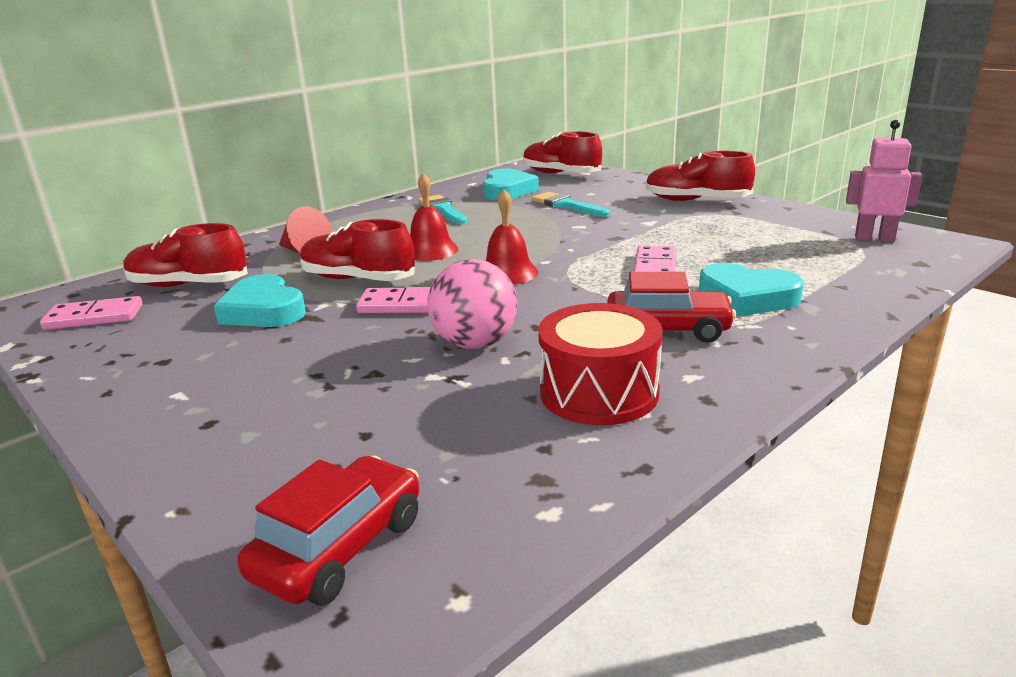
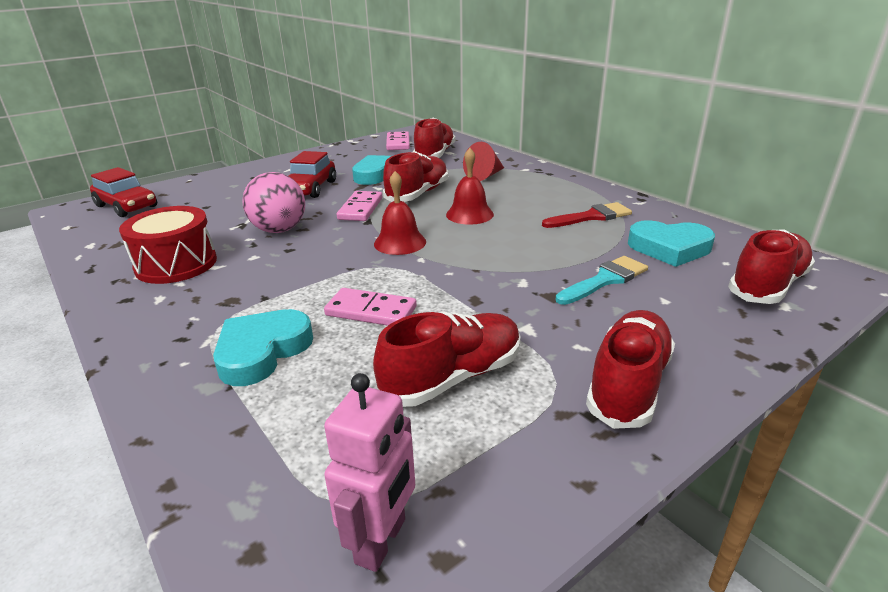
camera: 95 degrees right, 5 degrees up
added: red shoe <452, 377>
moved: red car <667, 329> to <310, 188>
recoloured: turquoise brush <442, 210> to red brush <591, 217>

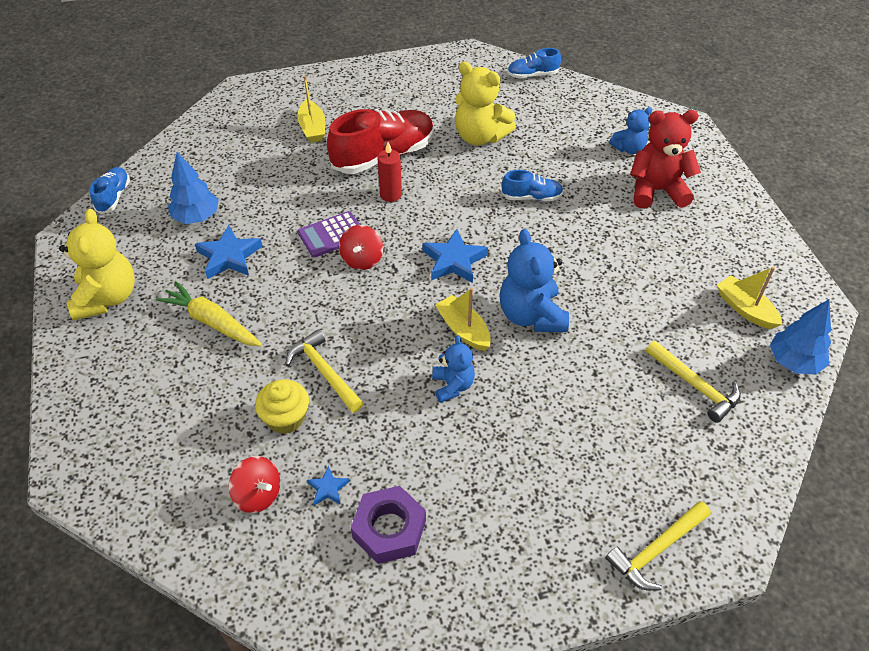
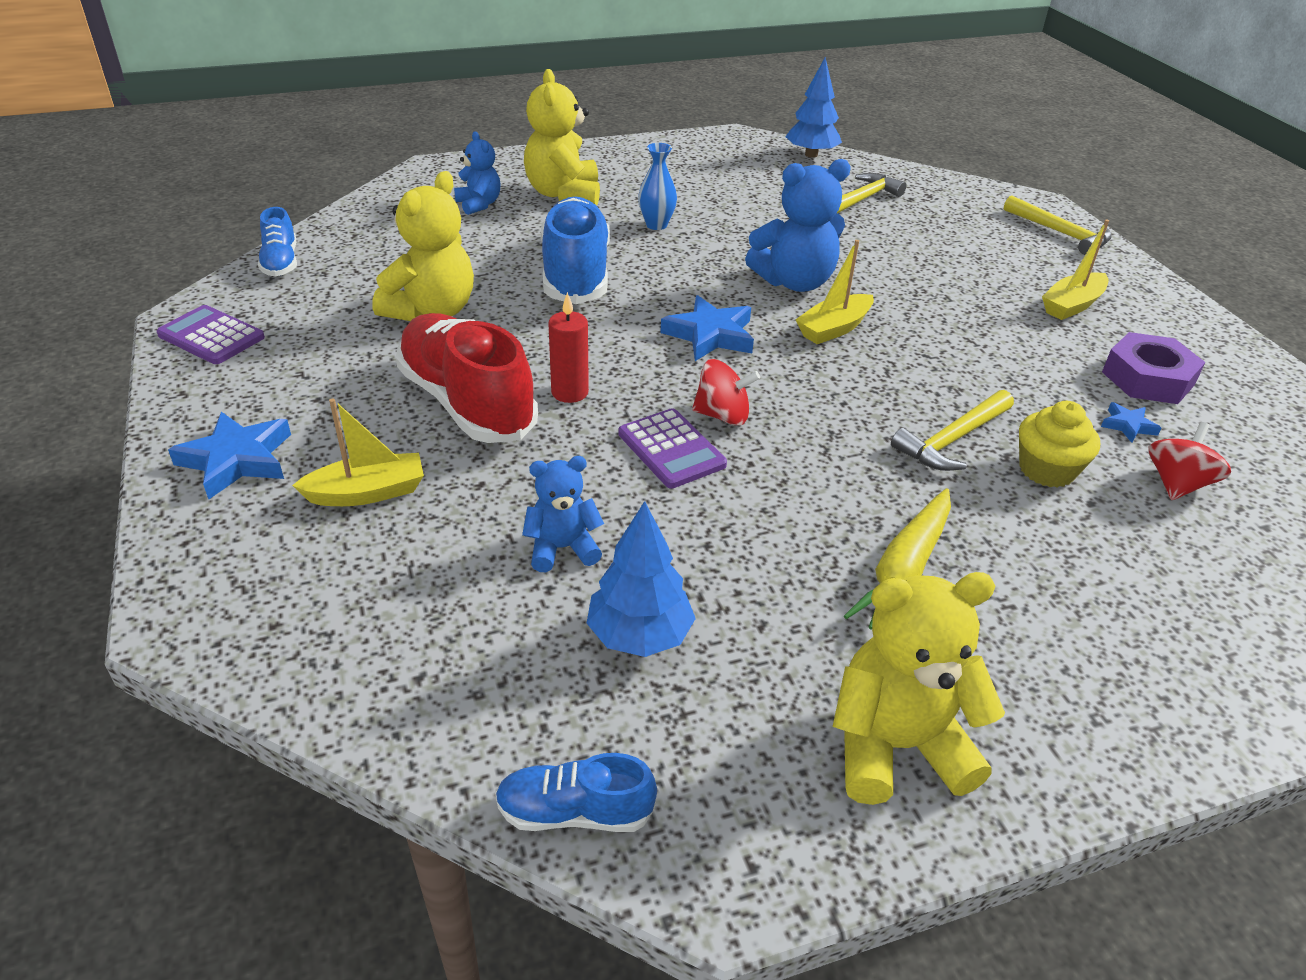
camera: 95 degrees left, 10 degrees down
added: purple calculator <211, 336>; blue vase <656, 225>
moved: blue star <229, 257> to <237, 460>; blue teddy bear <452, 385> to <562, 548>; yellow boat <745, 309> to <1072, 305>
recoloured: red teddy bear <657, 191> to yellow teddy bear <564, 194>
resized: blue shoe <531, 197> = <575, 274> x1.97

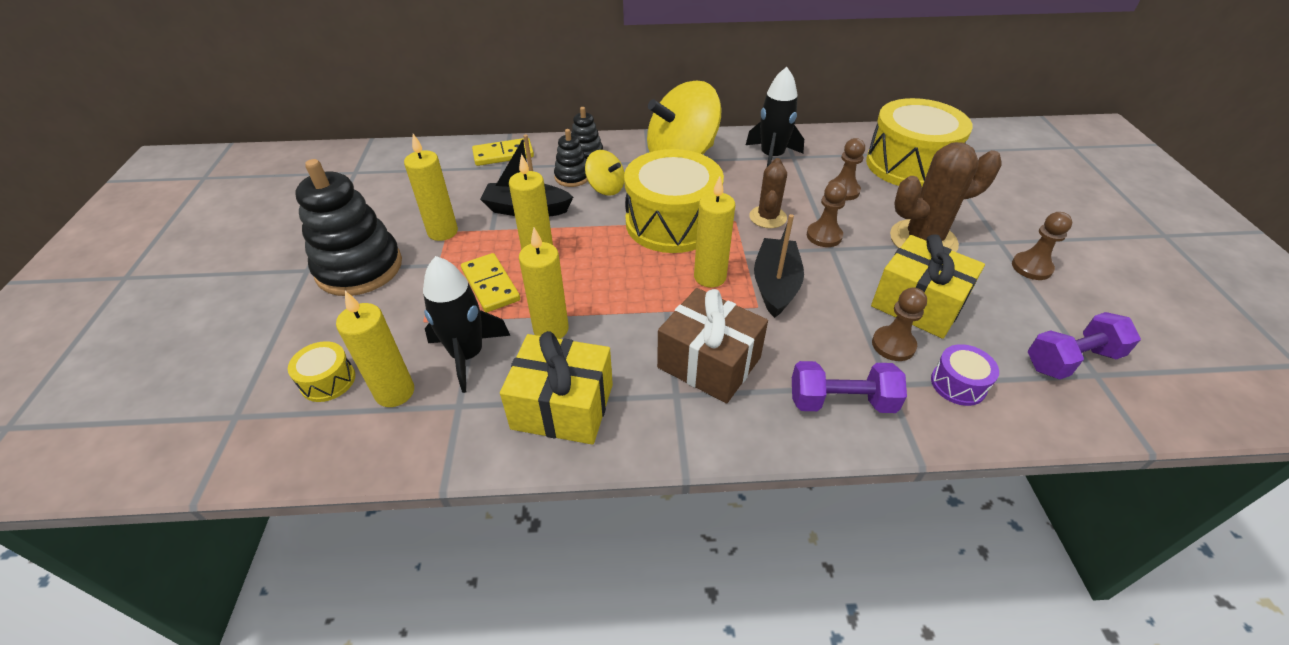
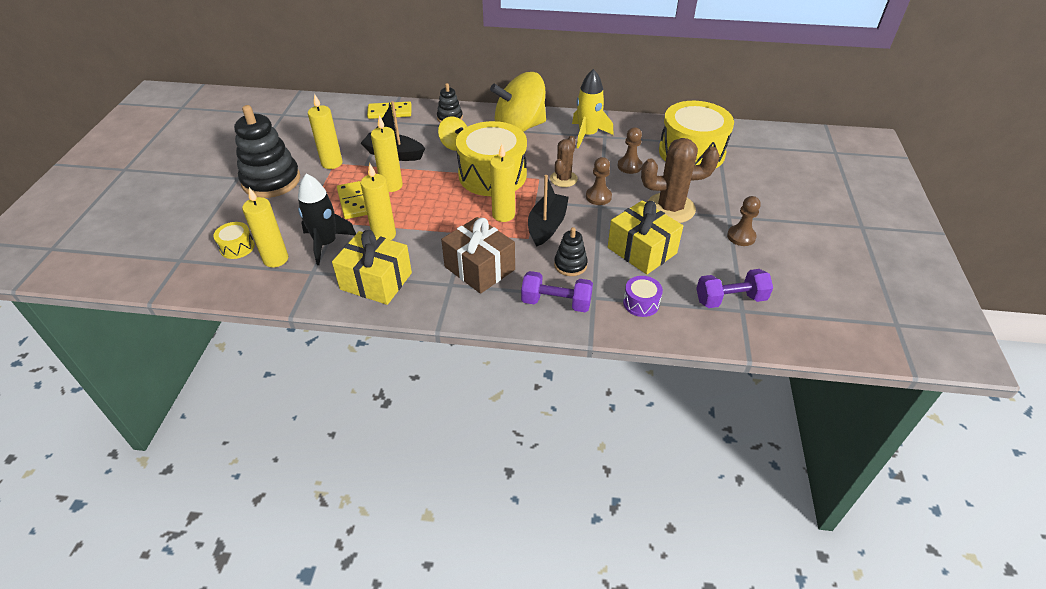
camera: 10 degrees right, 0 degrees up
removed: brown pawn <893, 345>
moved: black stacking toy <572, 177> to <570, 265>
recoloured: black rocket <772, 157> to yellow rocket <588, 135>

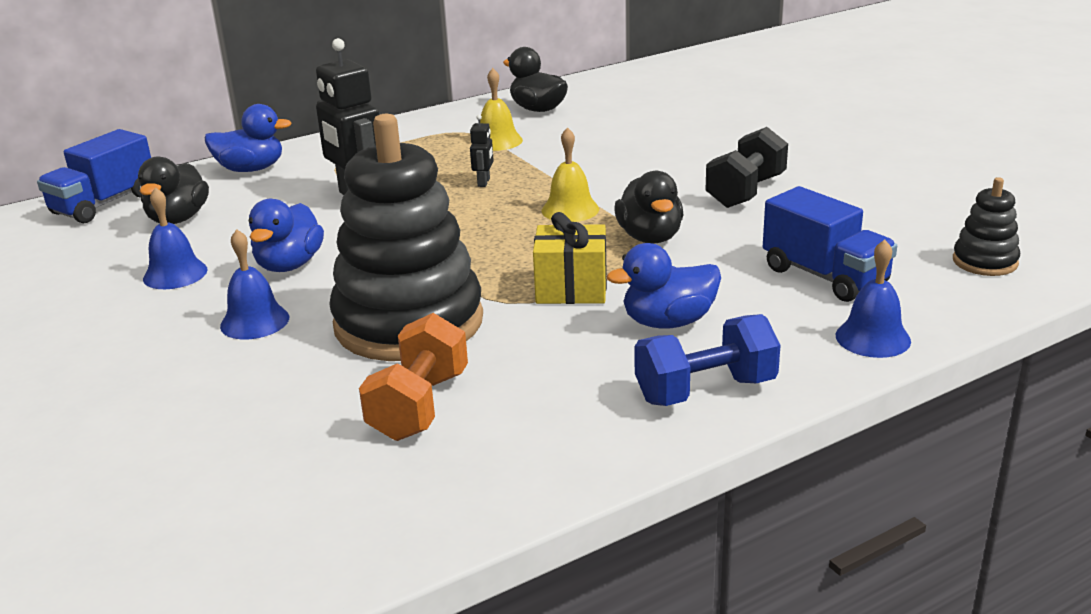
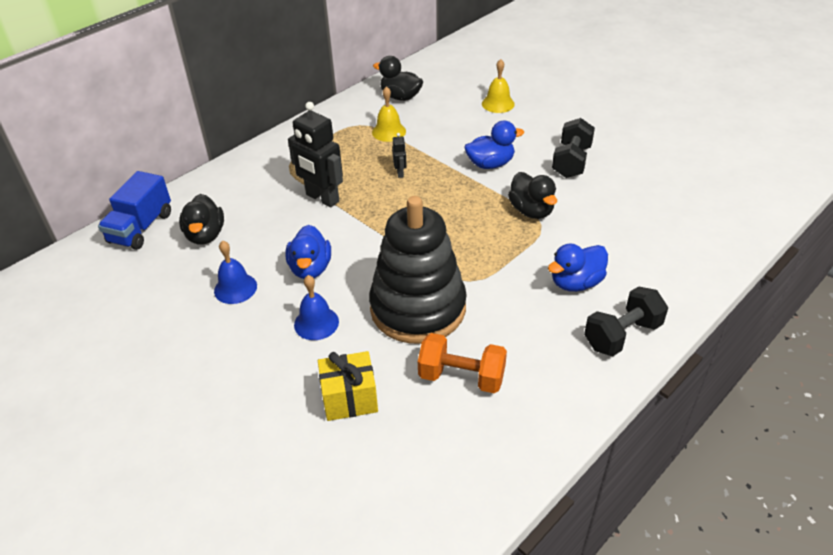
camera: 15 degrees left, 15 degrees up
removed: blue truck <825, 276>; blue bell <873, 338>; black stacking toy <985, 262>
moved: blue duck <251, 169> to <490, 164>; yellow gift <571, 289> to <349, 399>; yellow bell <570, 209> to <498, 104>
recoloured: blue dumbbell <705, 391> to black dumbbell <622, 335>
turned: orange dumbbell <419, 406> = <461, 377> 75 degrees counterclockwise

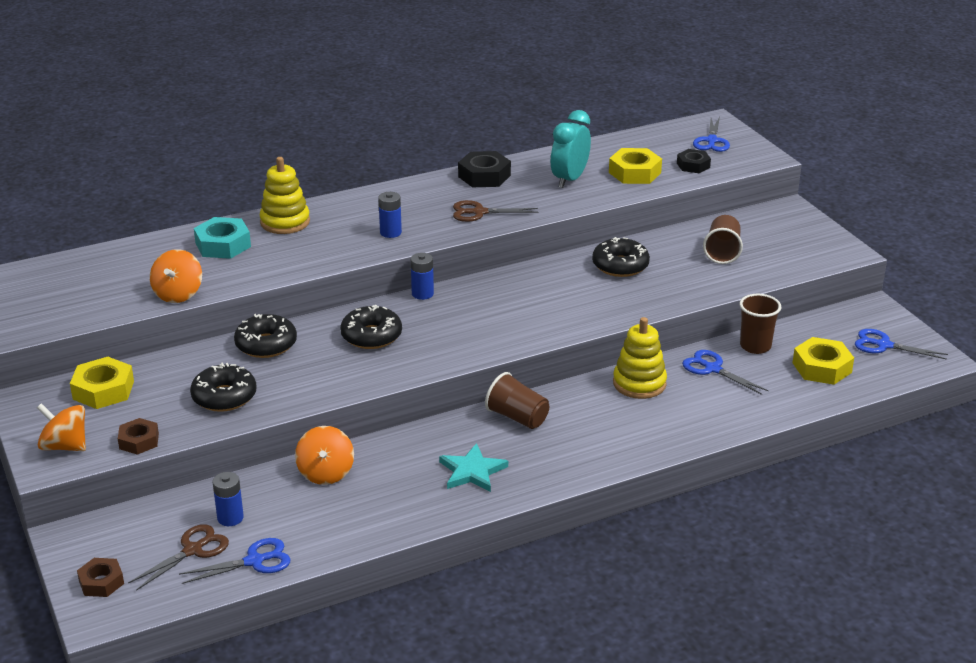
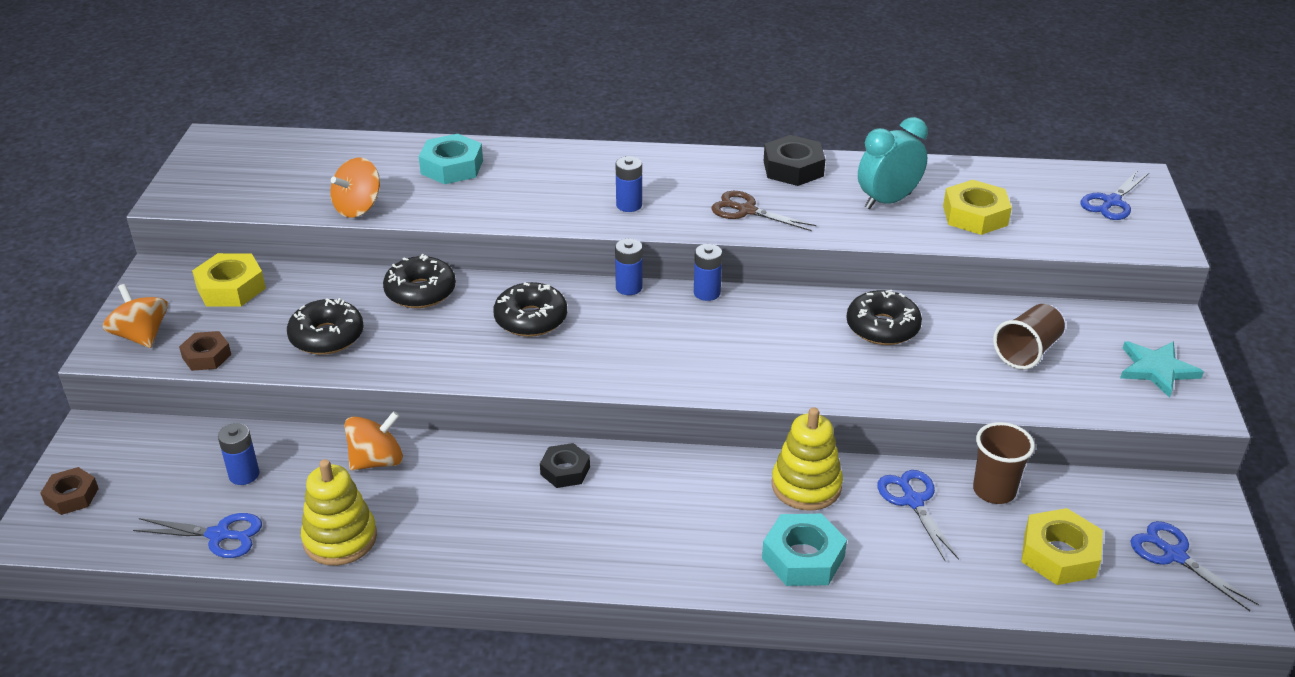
camera: 30 degrees right, 5 degrees up
removed: brown scissors <193, 550>; brown cup <517, 417>
added: blue battery <707, 293>; turquoise nut <803, 558>
moved: yellow stacking toy <285, 222> to <340, 539>; turquoise star <472, 471> to <1156, 370>; black nut <693, 165> to <565, 471>
turned: orange spinning top <326, 473> = <377, 461> 150 degrees counterclockwise

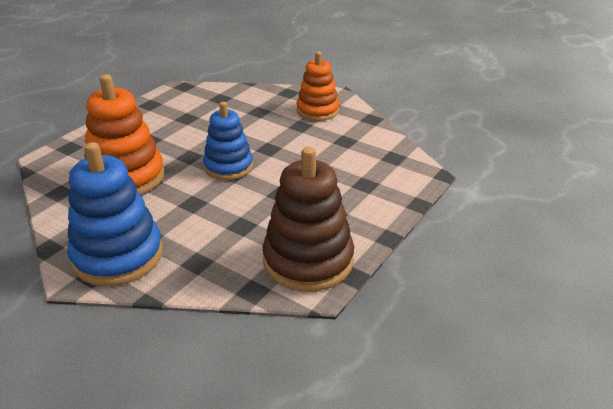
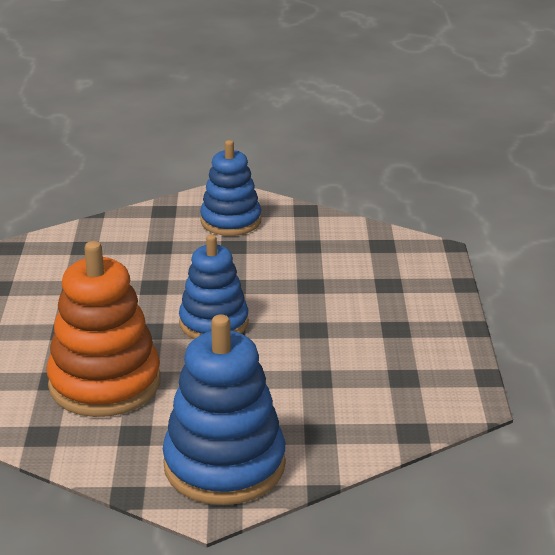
camera: 35 degrees left, 5 degrees down
removed: brown stacking toy <308, 261>
recoloured: orange stacking toy <317, 111> to blue stacking toy <231, 221>

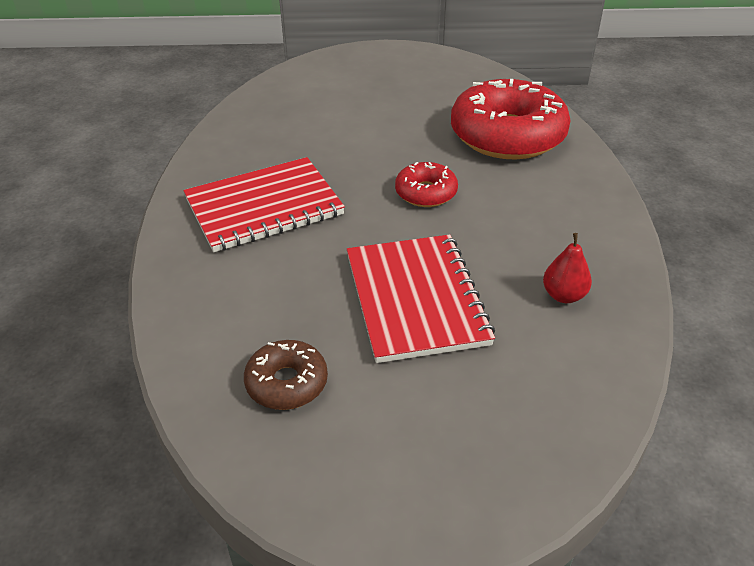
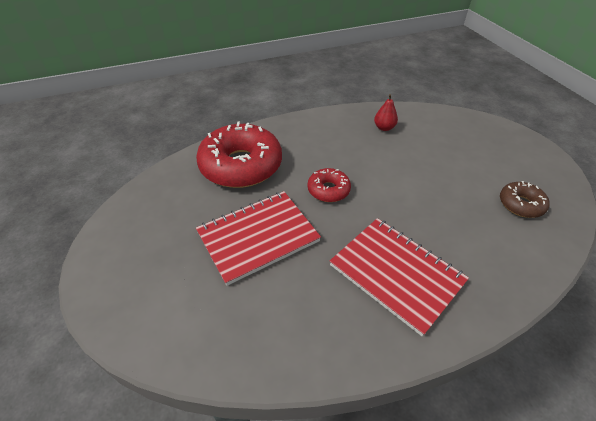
camera: 110 degrees left, 5 degrees up
moved: red notebook <415, 299> to <258, 237>

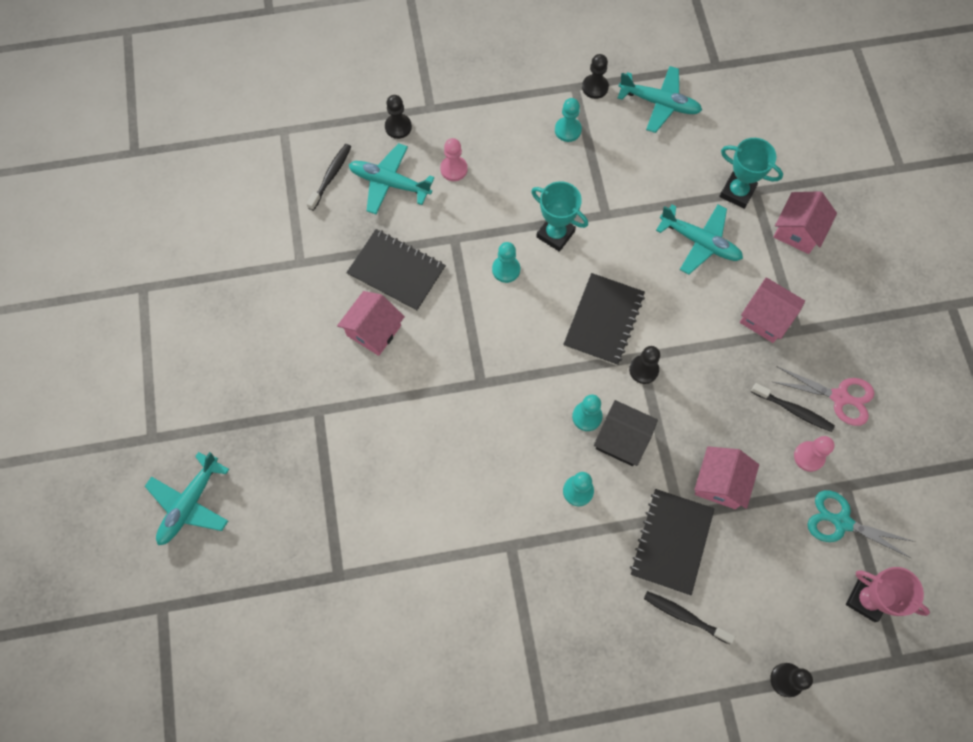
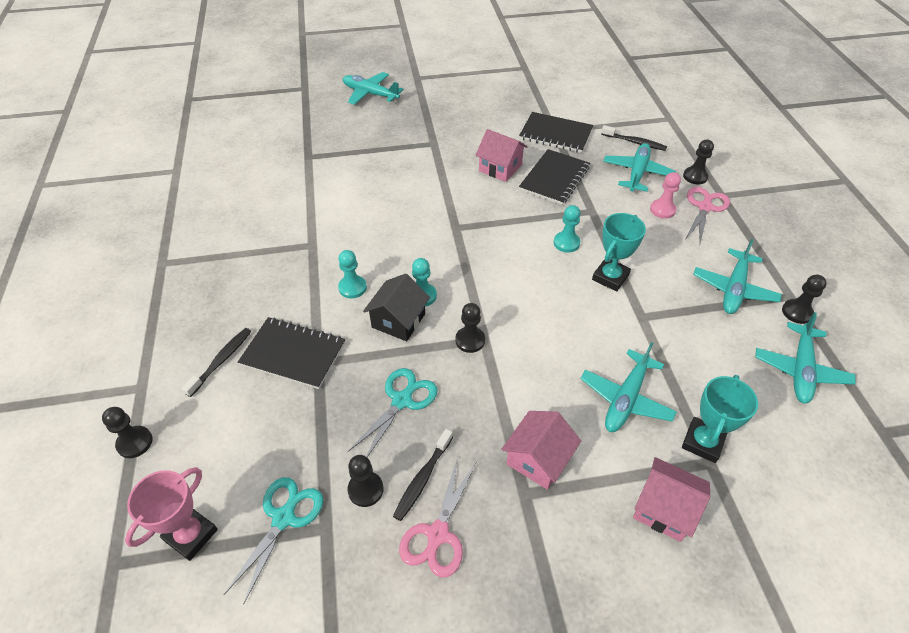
camera: 90 degrees right, 20 degrees down
removed: pink house <720, 483>
added: turquoise scissors <402, 400>; pink scissors <705, 207>
moved: black notebook <604, 320> to <555, 134>
replaced: turquoise pawn <568, 130> to turquoise plane <733, 289>
recoloured: pink pawn <809, 456> to black pawn <365, 490>

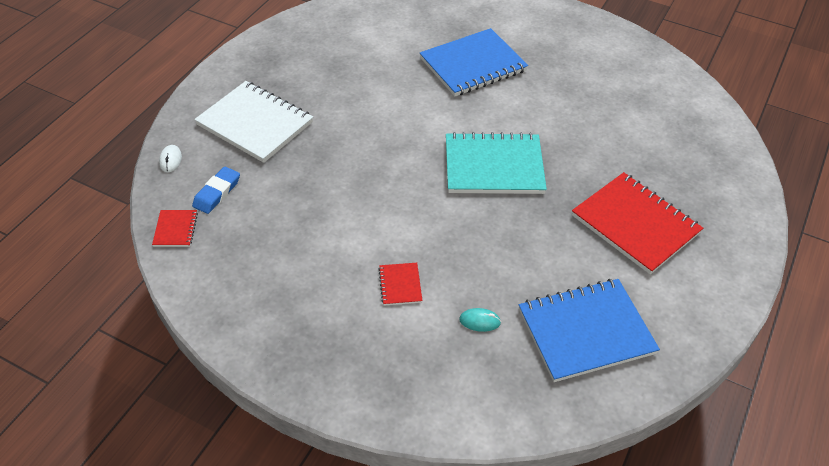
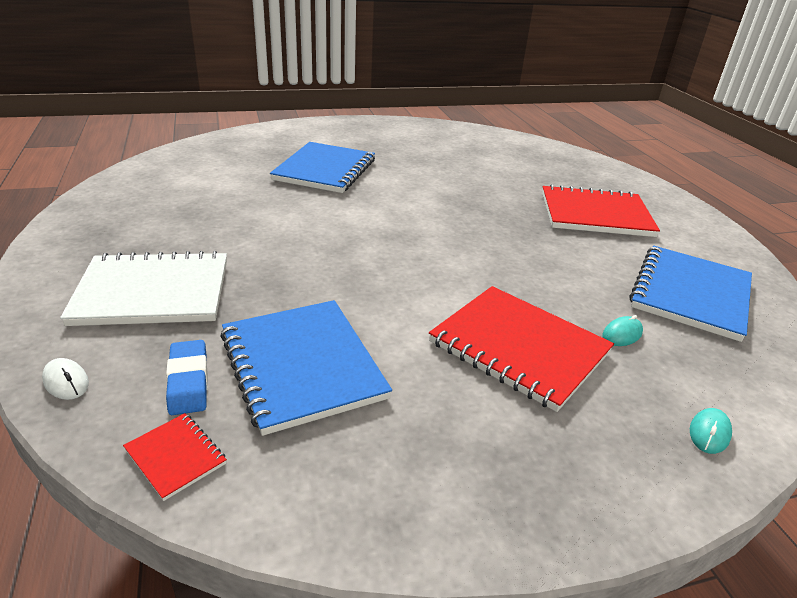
camera: 45 degrees left, 15 degrees down
removed: turquoise notebook <494, 166>
added: blue notebook <301, 366>; turquoise mouse <709, 433>
resized: red notebook <400, 285> = <519, 348> x2.25

